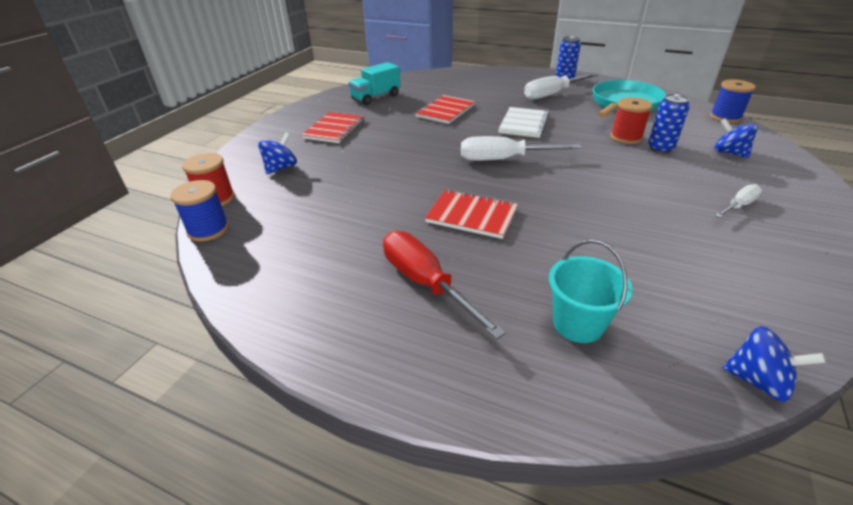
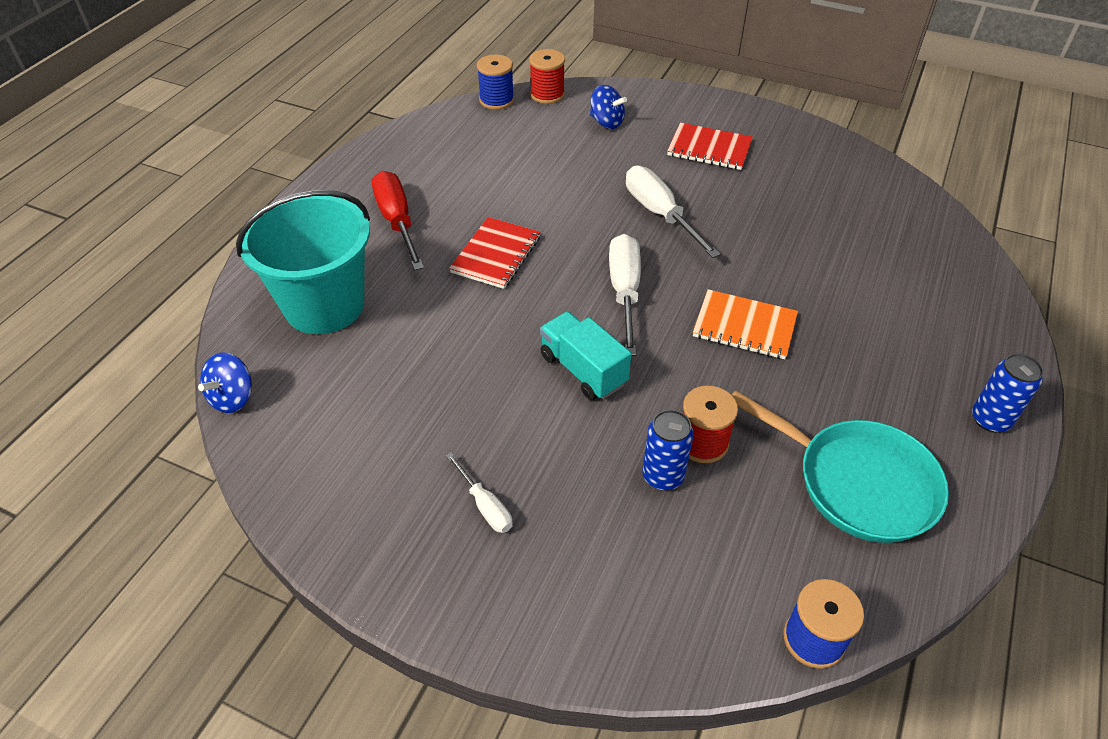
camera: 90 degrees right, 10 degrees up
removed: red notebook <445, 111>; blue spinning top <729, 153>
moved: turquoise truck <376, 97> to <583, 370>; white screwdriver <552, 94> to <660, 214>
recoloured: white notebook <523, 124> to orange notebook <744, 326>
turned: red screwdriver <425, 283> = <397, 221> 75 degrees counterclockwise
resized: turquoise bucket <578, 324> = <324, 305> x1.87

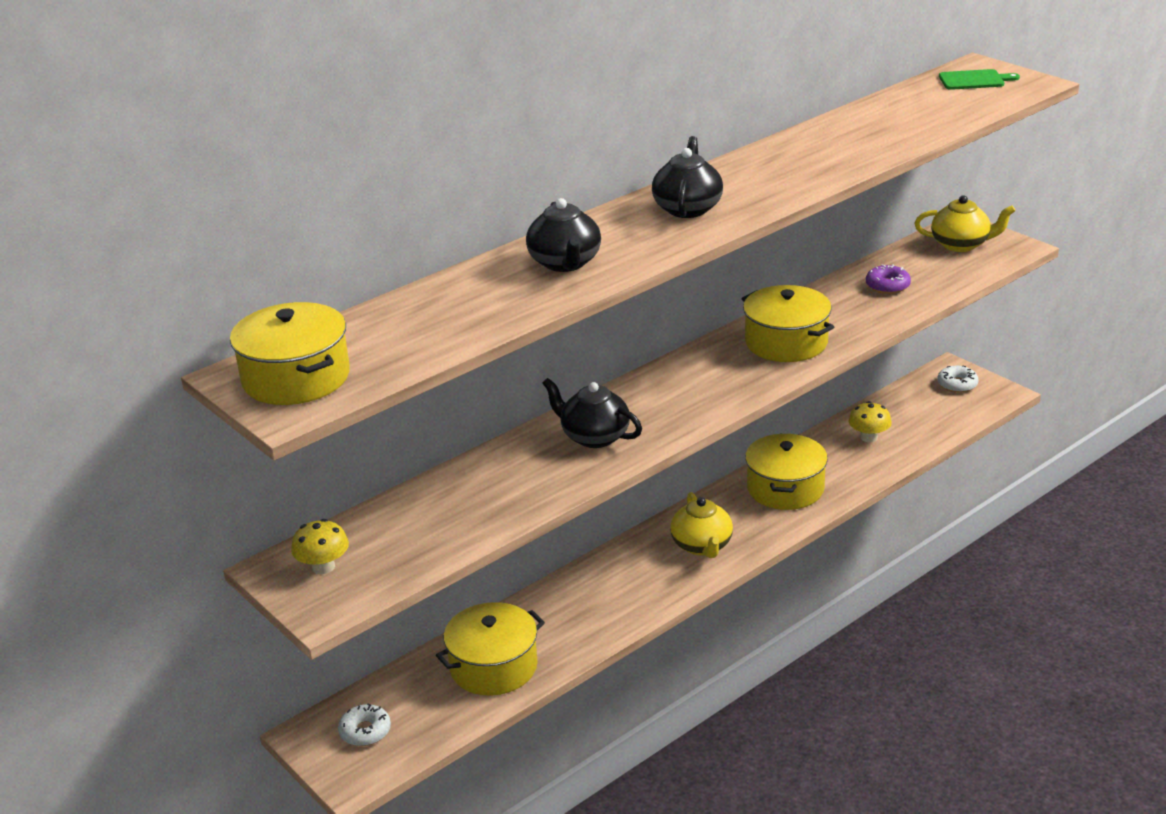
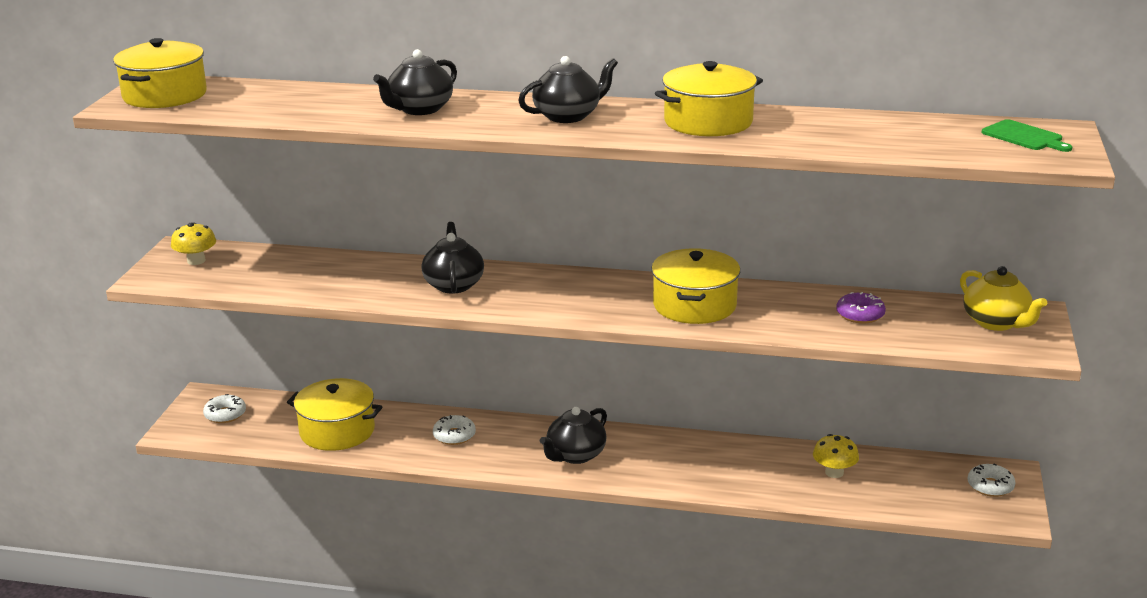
camera: 50 degrees right, 5 degrees down
added: white donut <454, 436>
moved: yellow pot <785, 488> to <708, 122>
recoloured: yellow teapot <702, 546> to black teapot <575, 455>

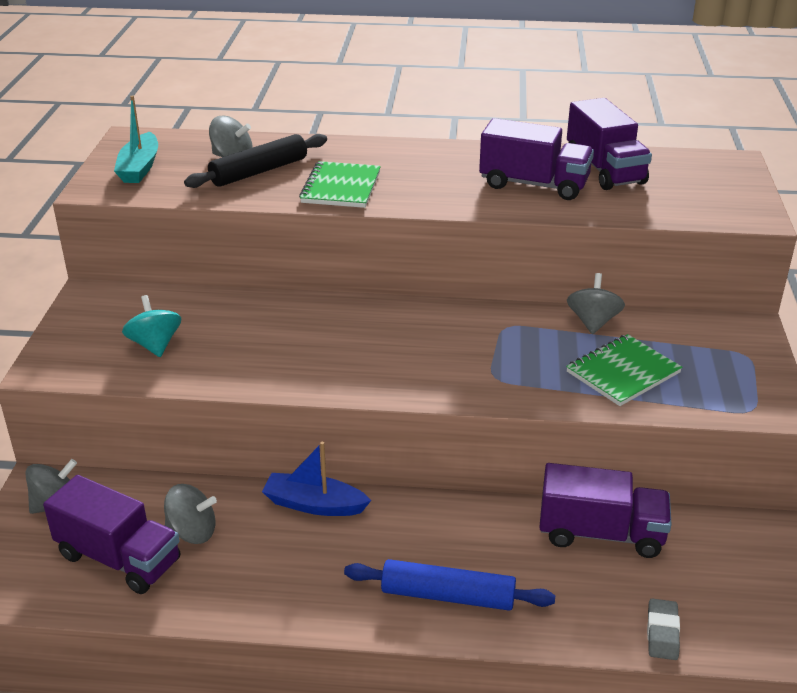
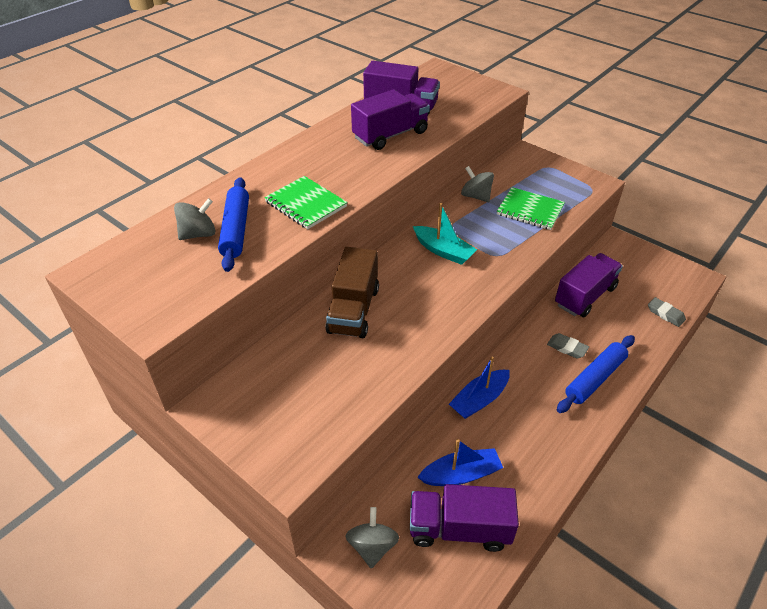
camera: 55 degrees left, 10 degrees up
removed: turquoise spinning top <155, 345>
added: brown truck <353, 310>; grey eraser <567, 348>
moved: turquoise boat <139, 168> to <443, 251>
replaced: grey spinning top <192, 532> to blue boat <461, 474>
recoloured: black rolling pin <259, 171> to blue rolling pin <236, 229>
turned: purple truck <119, 558> = <459, 528> 150 degrees counterclockwise; green notebook <622, 372> = <530, 210> 60 degrees counterclockwise

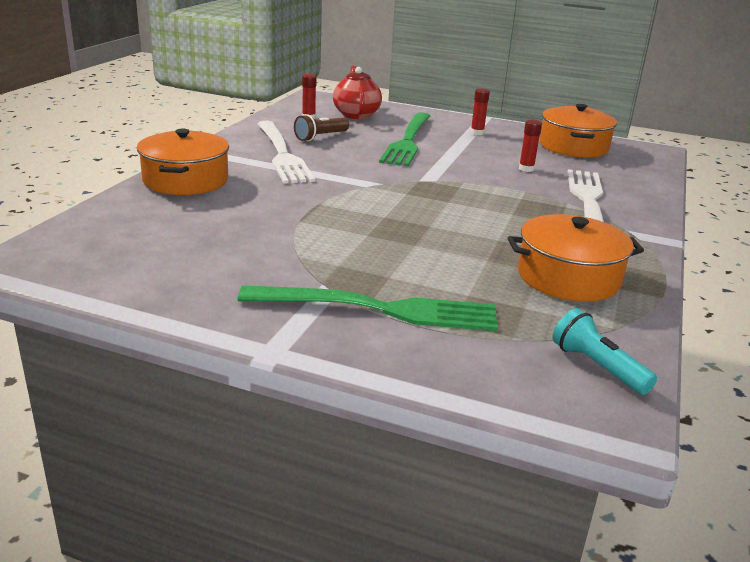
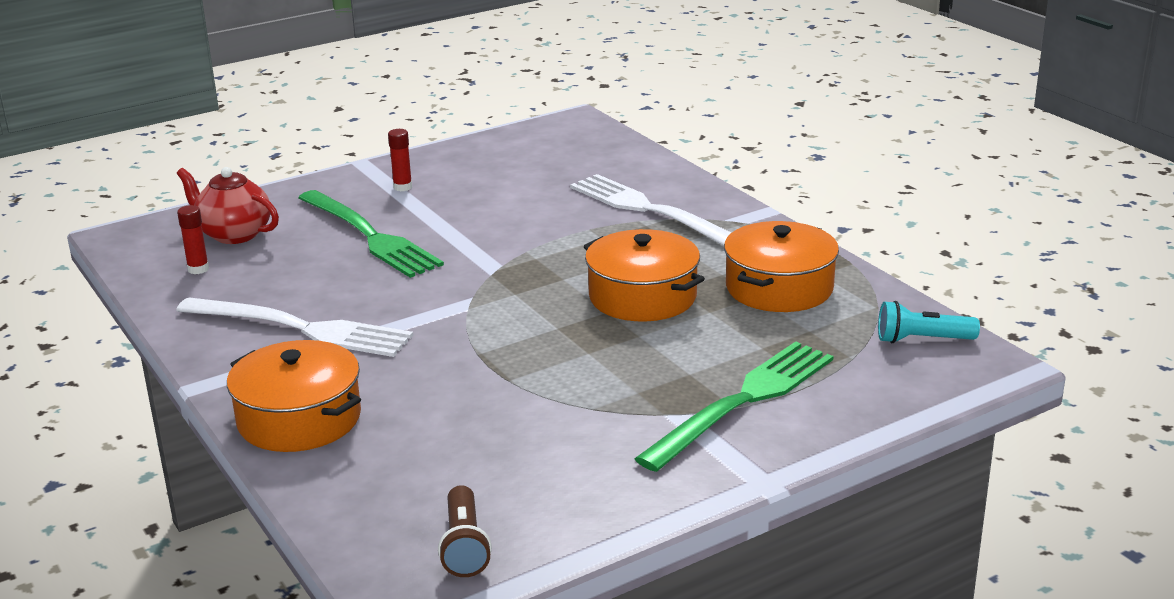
camera: 50 degrees left, 0 degrees up
removed: red glue stick <526, 169>
moved: brown flashlight <321, 137> to <464, 546>; orange pot <573, 147> to <642, 297>

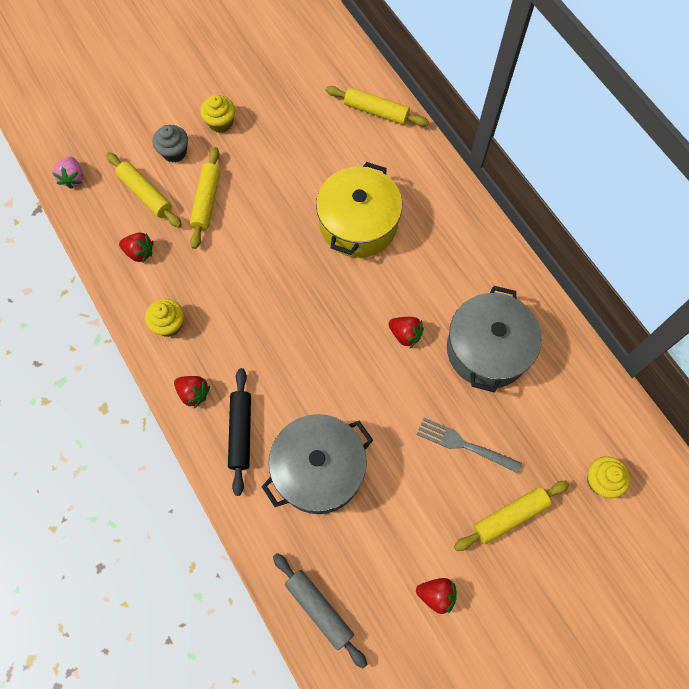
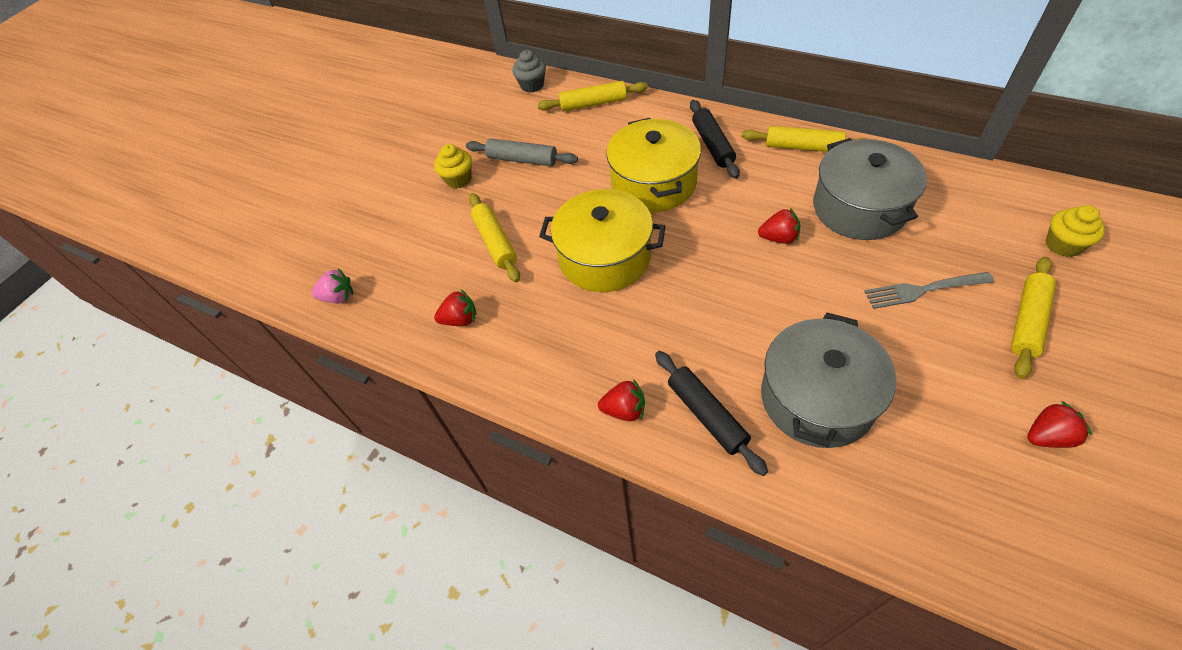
camera: 25 degrees left, 15 degrees down
removed: yellow cupcake <169, 324>
added: yellow pot <604, 257>; black rolling pin <712, 145>
moved: yellow rolling pin <145, 194> to <803, 147>; grey cupcake <174, 152> to <532, 85>; grey rolling pin <319, 609> to <522, 160>
turned: pink strawberry <73, 178> = <338, 297> 60 degrees counterclockwise

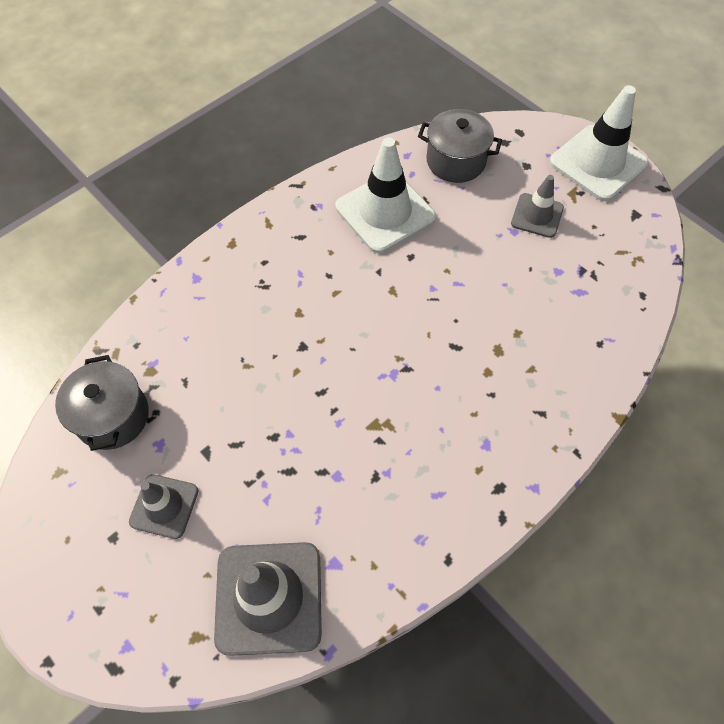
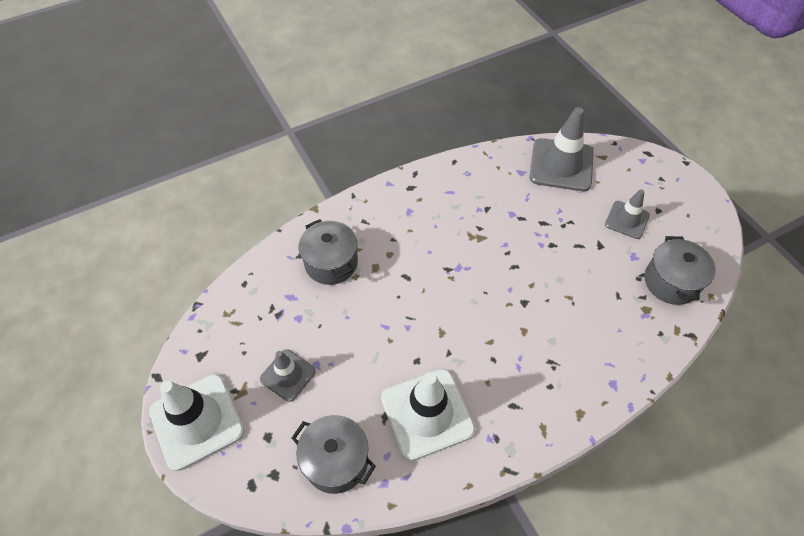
camera: 165 degrees left, 5 degrees down
added: grey pot <331, 263>

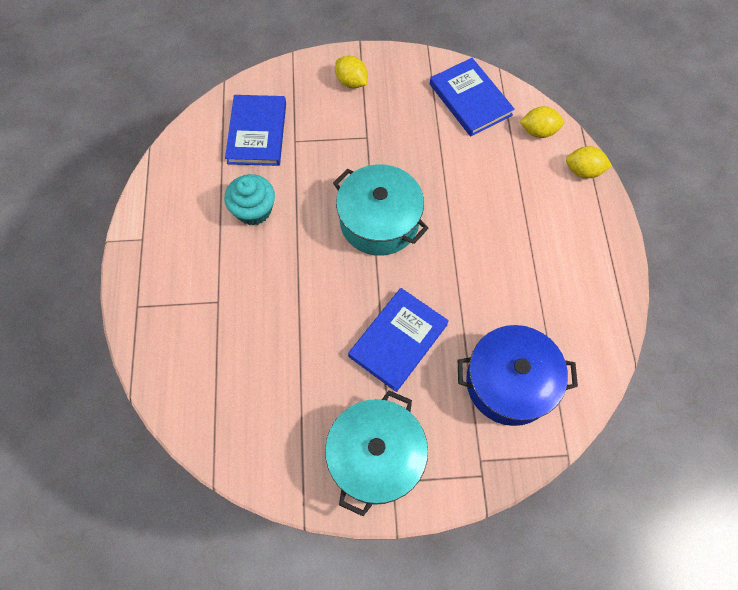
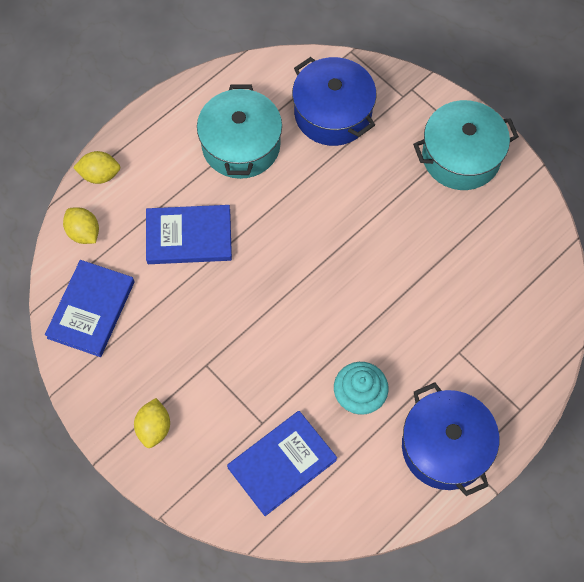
camera: 130 degrees left, 0 degrees up
added: blue pot <445, 447>
moved: turquoise pot <379, 221> to <241, 145>; blue book <398, 340> to <189, 236>
turned: yellow lemon <583, 171> = <100, 175> 60 degrees counterclockwise

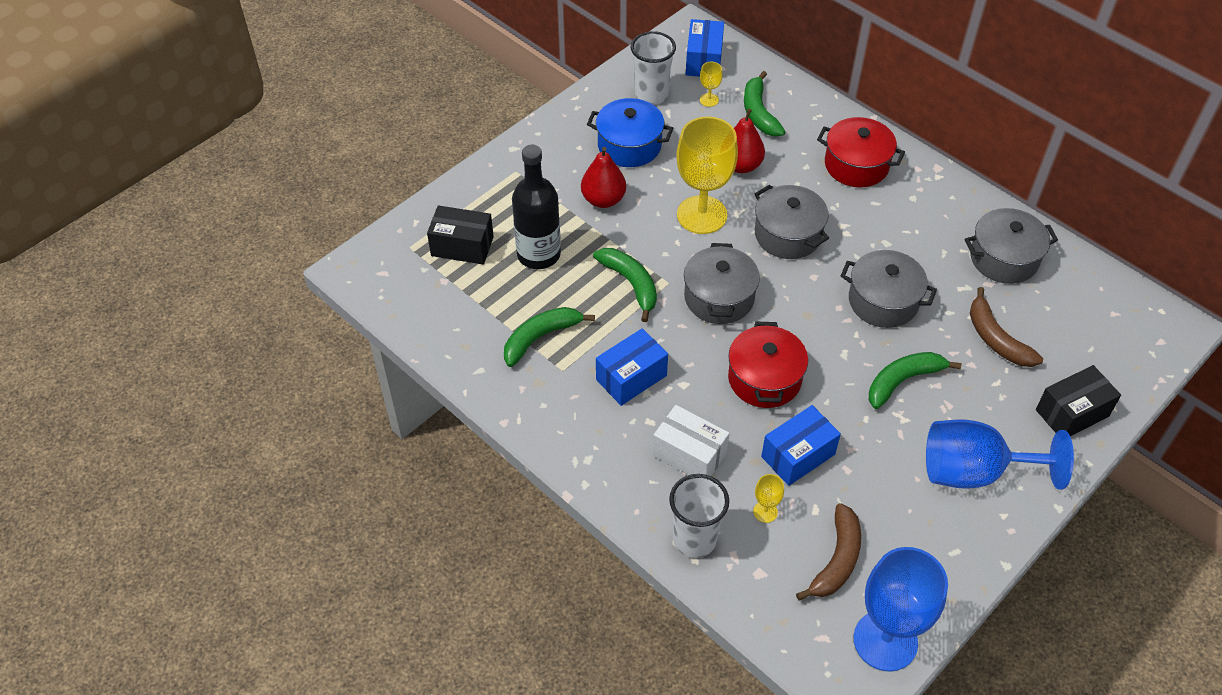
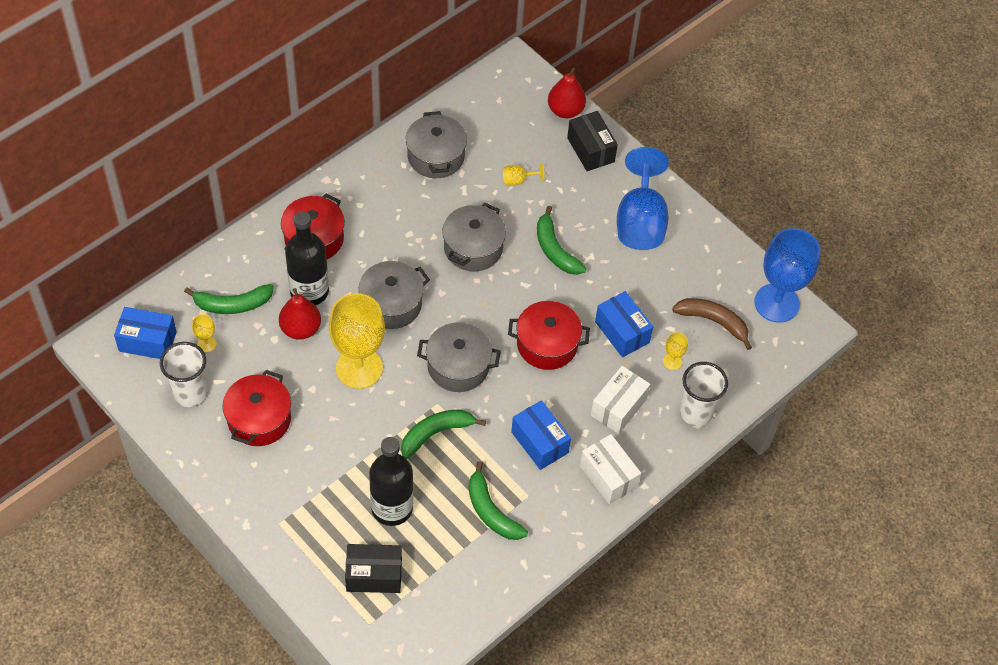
camera: 90 degrees left, 5 degrees up
added: black bottle <309, 291>; white box <608, 476>
moved: red pear <603, 199> to <565, 110>
replaced: brown banana <996, 339> to yellow goblet <518, 180>
recoloured: blue pot <629, 145> to red pot <259, 419>
turned: black box <462, 246> = <374, 575> 75 degrees clockwise

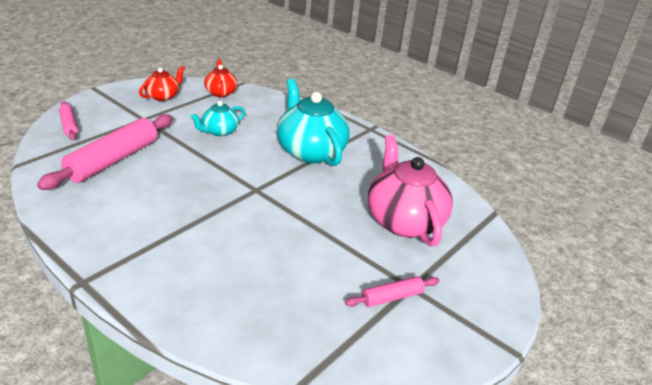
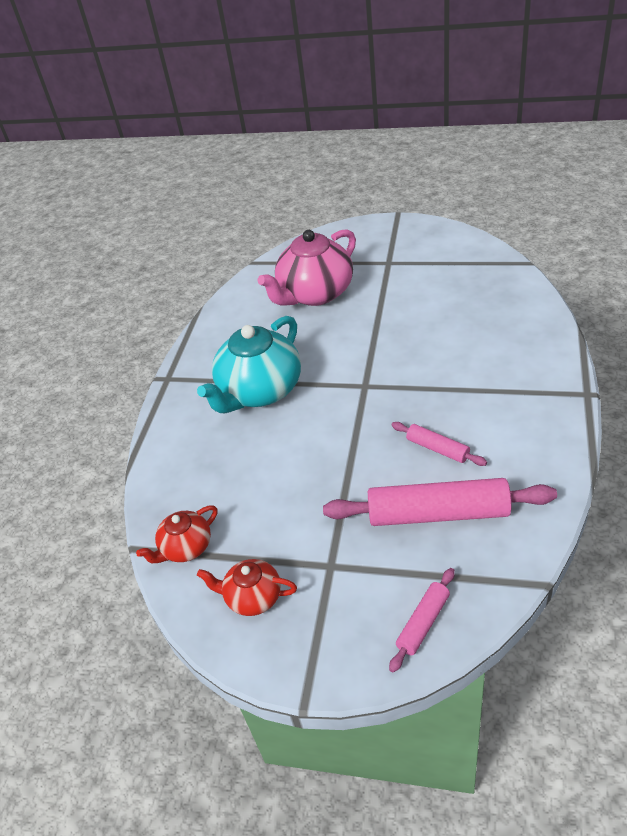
camera: 110 degrees left, 10 degrees up
removed: turquoise teapot <219, 131>
moved: pink rolling pin <392, 297> to <437, 449>

